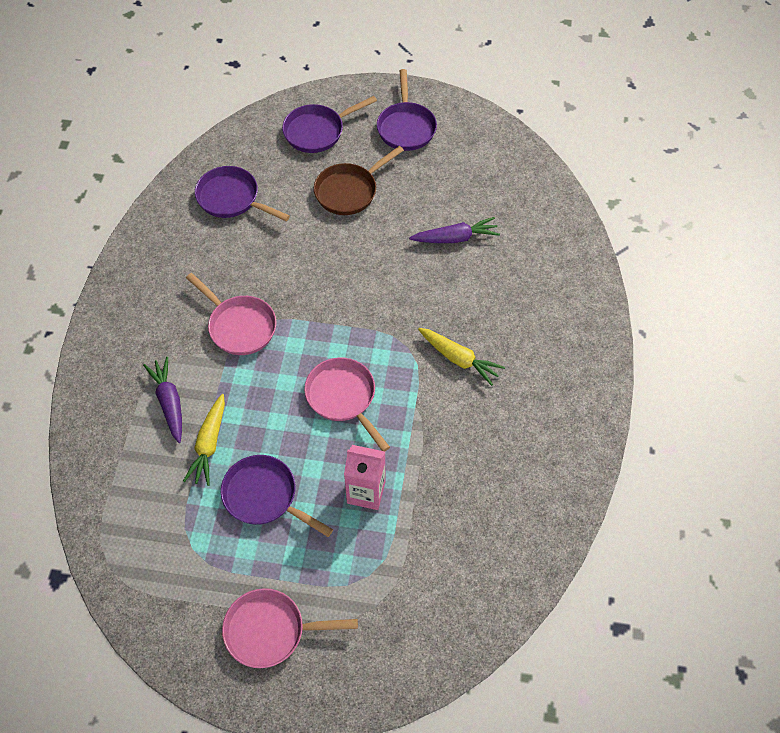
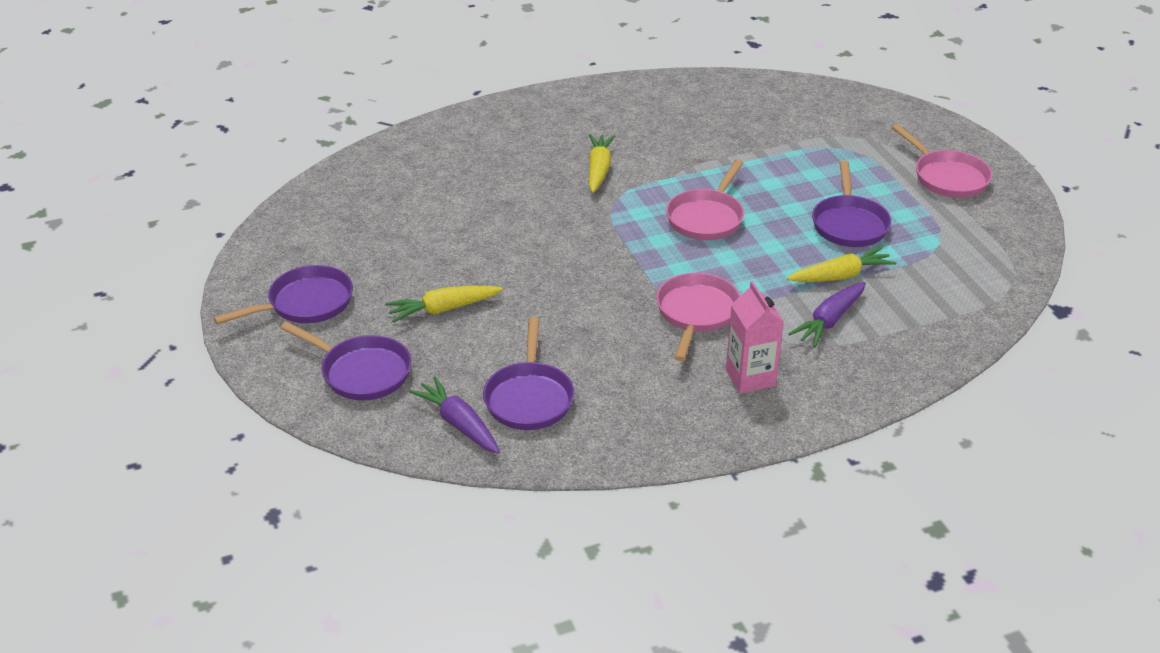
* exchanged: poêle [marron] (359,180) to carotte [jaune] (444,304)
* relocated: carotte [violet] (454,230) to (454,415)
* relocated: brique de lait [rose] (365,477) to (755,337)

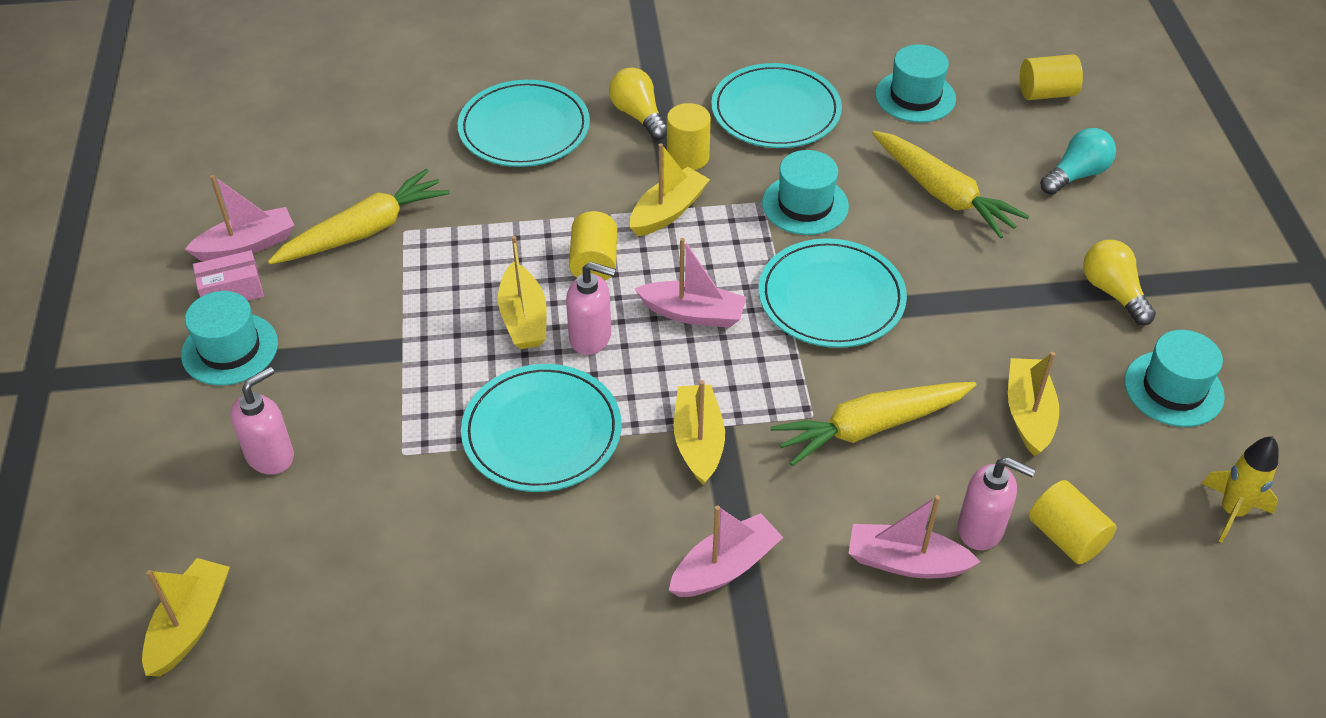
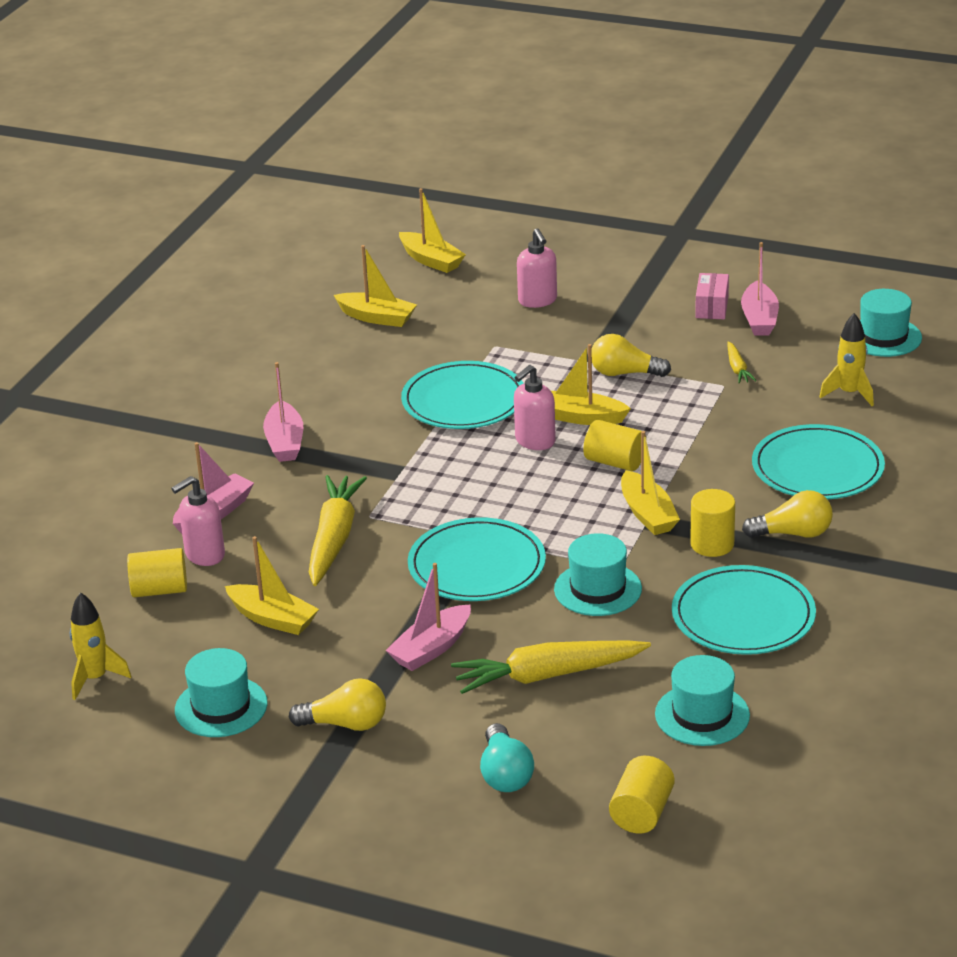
* size: carotte [jaune] (359,217) = (741,363) x0.47
* relocated: bateau [rose] (691,283) to (428,617)
* relocated: chapeau [turquoise] (229,338) to (891,323)
* relocated: bateau [jaune] (699,432) to (375,286)
* appeared: fusée [jaune] (846,359)
* appeared: ampoule [jaune] (631,355)

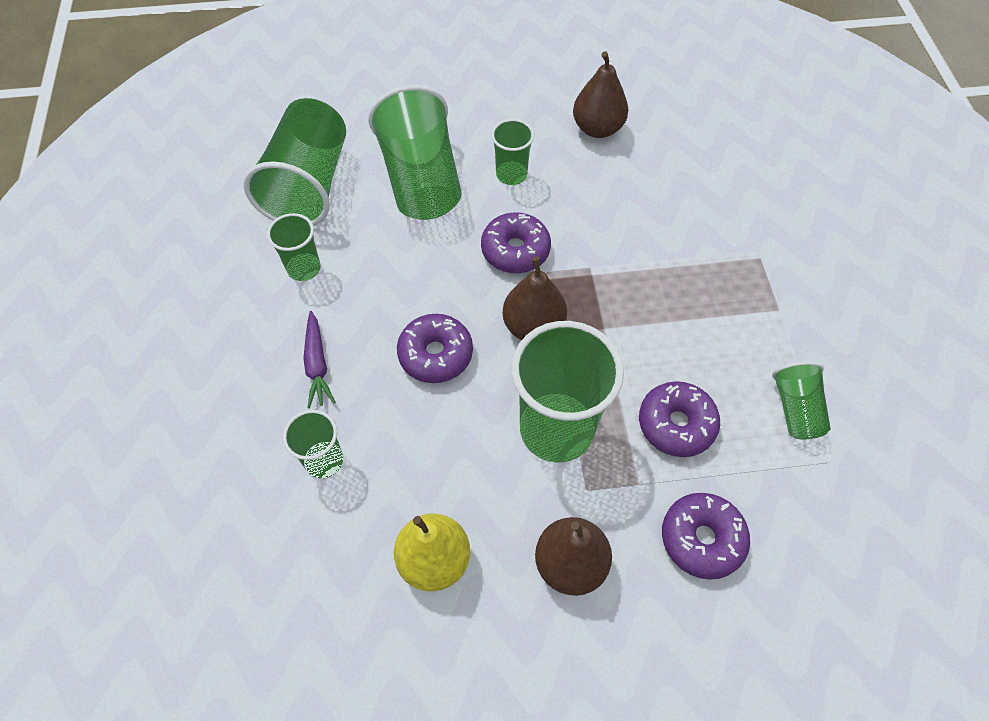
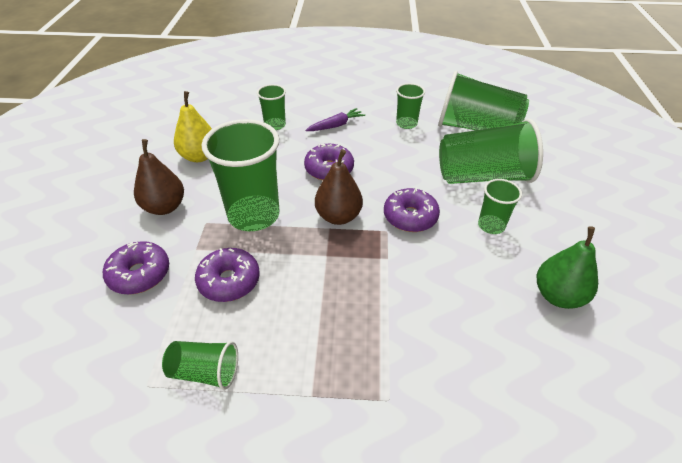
* colour: poire [marron] (600,94) to poire [vert] (567,267)
* spun: carotte [violet] (319,359) = (335,119) 150 degrees clockwise

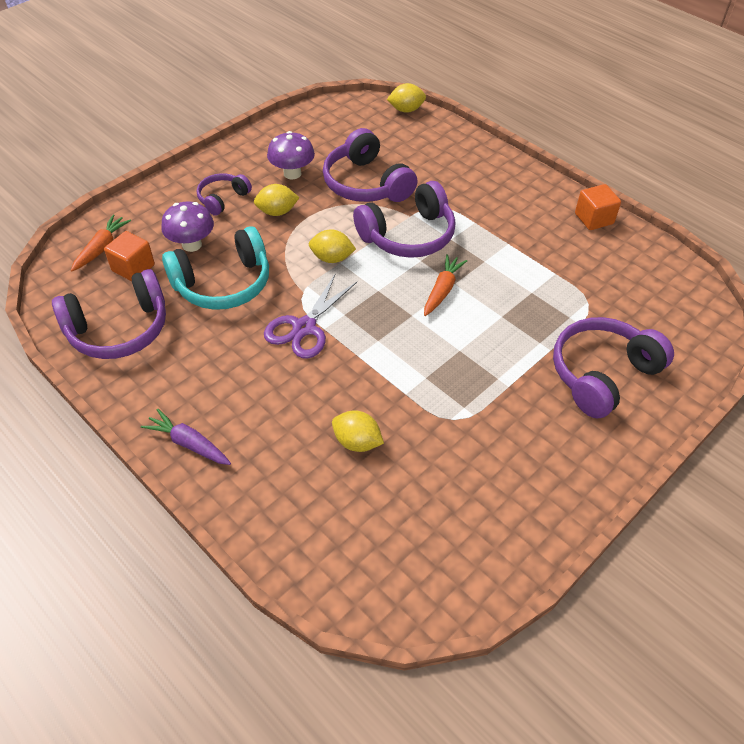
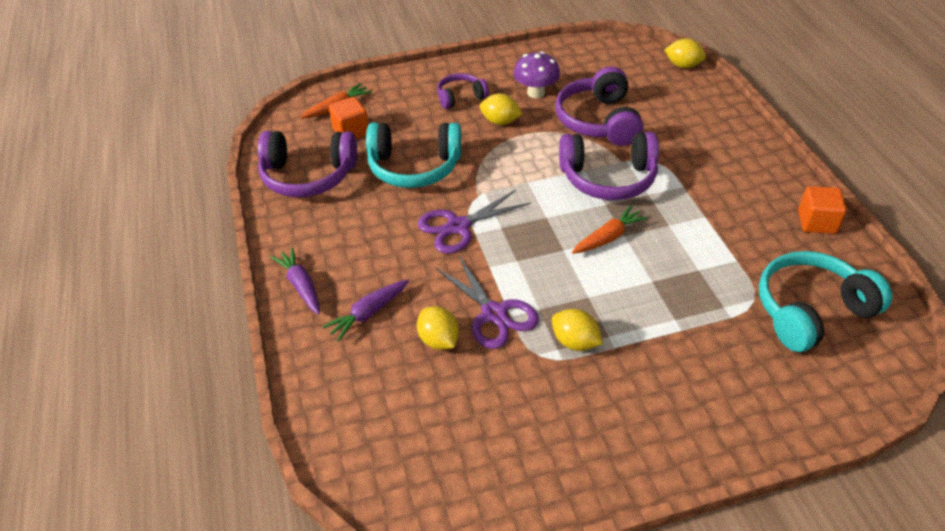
* missing: champignon [violet] (187,226)
* relocated: citron [jaune] (332,246) to (577,330)
* missing: casque audio [violet] (613,367)
* appeared: casque audio [turquoise] (825,301)
* appeared: ciseaux [violet] (487,301)
* appeared: carotte [violet] (365,310)

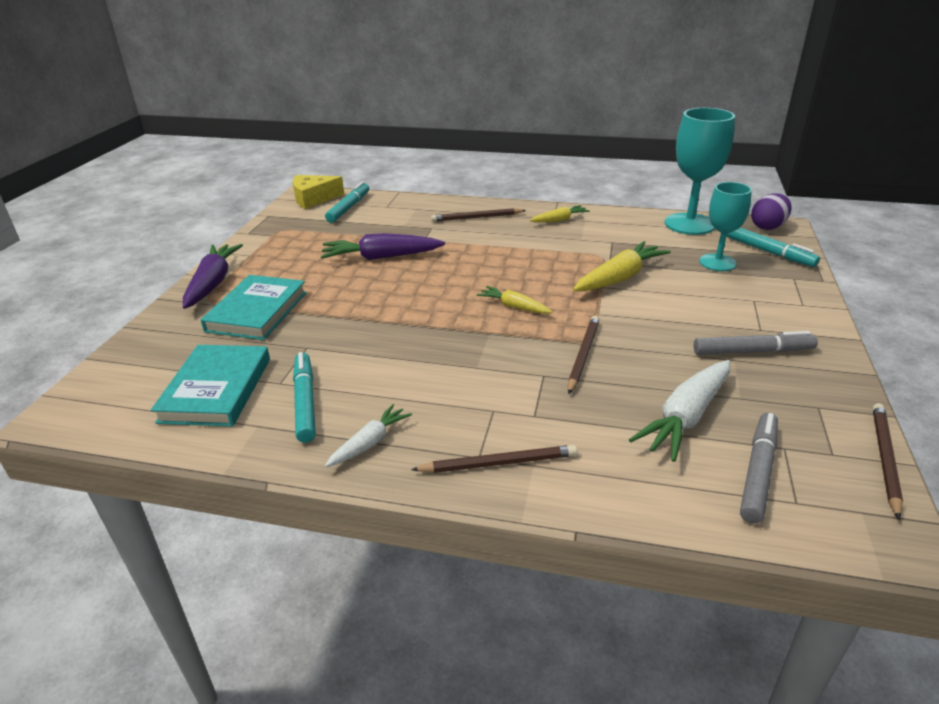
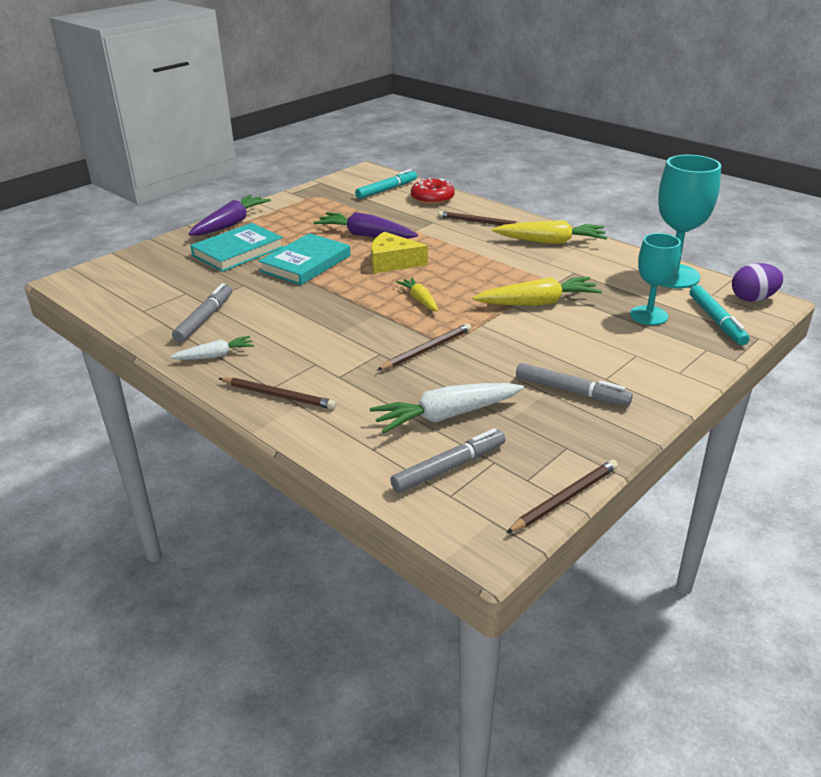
* relocated: fromage [jaune] (318,192) to (399,252)
* size: carotte [jaune] (560,214) = (549,232) x1.72
* relocated: livre [turquoise] (210,385) to (304,259)
* colour: feutre [turquoise] (304,397) to feutre [gris] (202,312)
* appeared: beignet [rouge] (433,191)

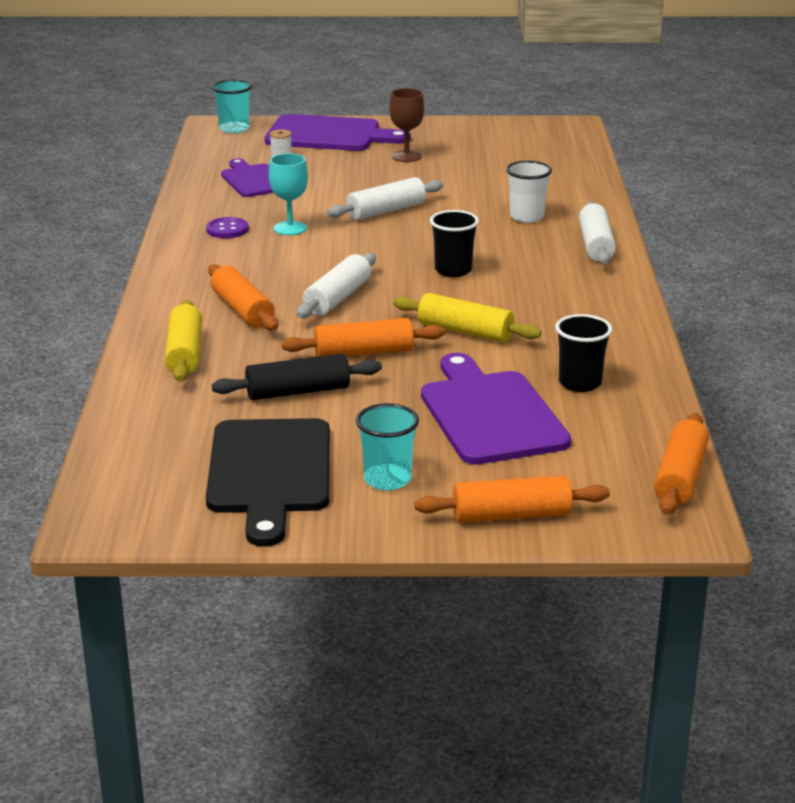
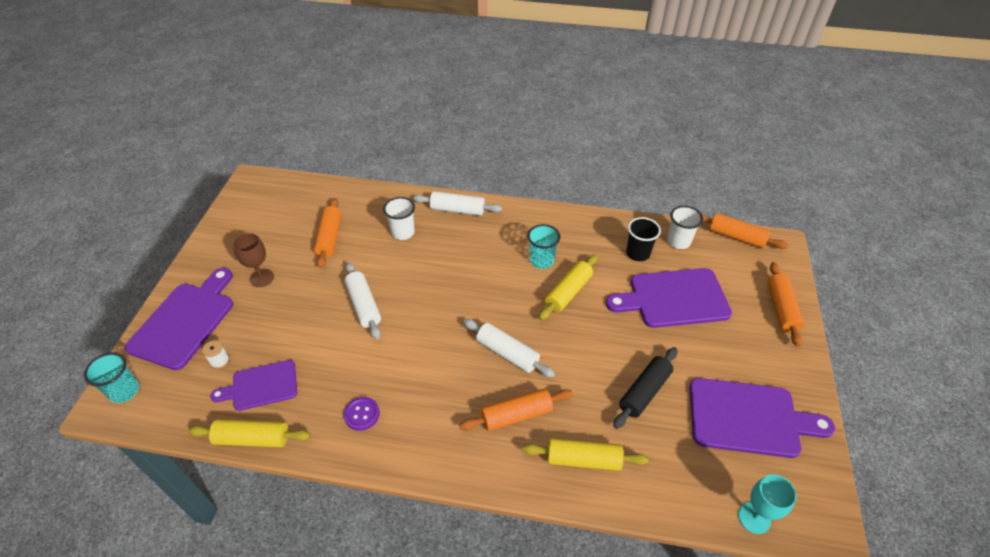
* relocated: verre à pied [turquoise] (288,194) to (767,504)
* missing: gobelet [noir] (454,243)
* relocated: rouleau à pâtisserie [orange] (363,337) to (327,233)
* spun: rouleau à pâtisserie [noir] (297,377) = (645,388) 45 degrees clockwise
* relocated: gobelet [turquoise] (387,446) to (544,246)
* colour: planche à découper [noir] (268,482) to planche à découper [violet] (762,418)
* appeared: gobelet [blanc] (685,227)
* appeared: rouleau à pâtisserie [jaune] (249,433)

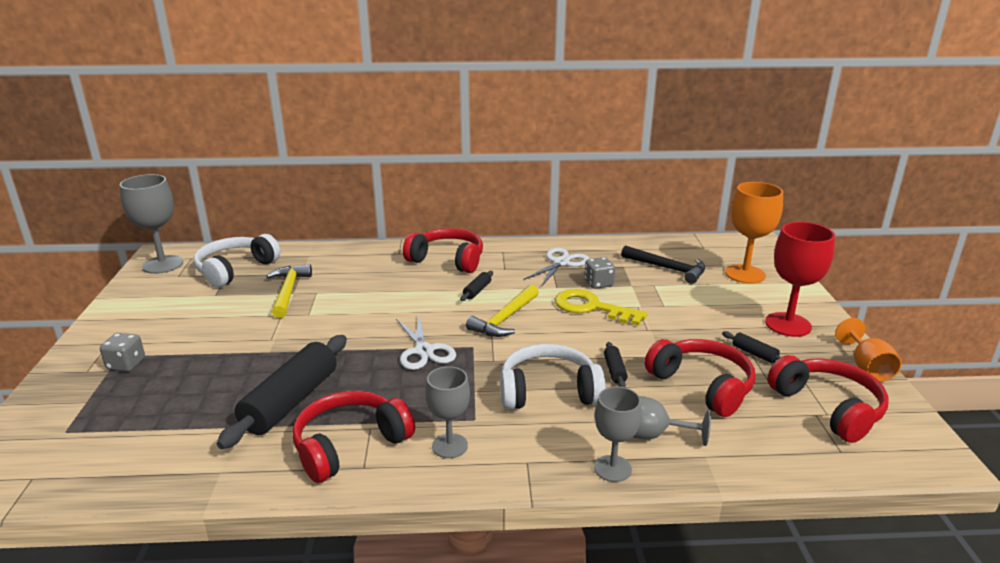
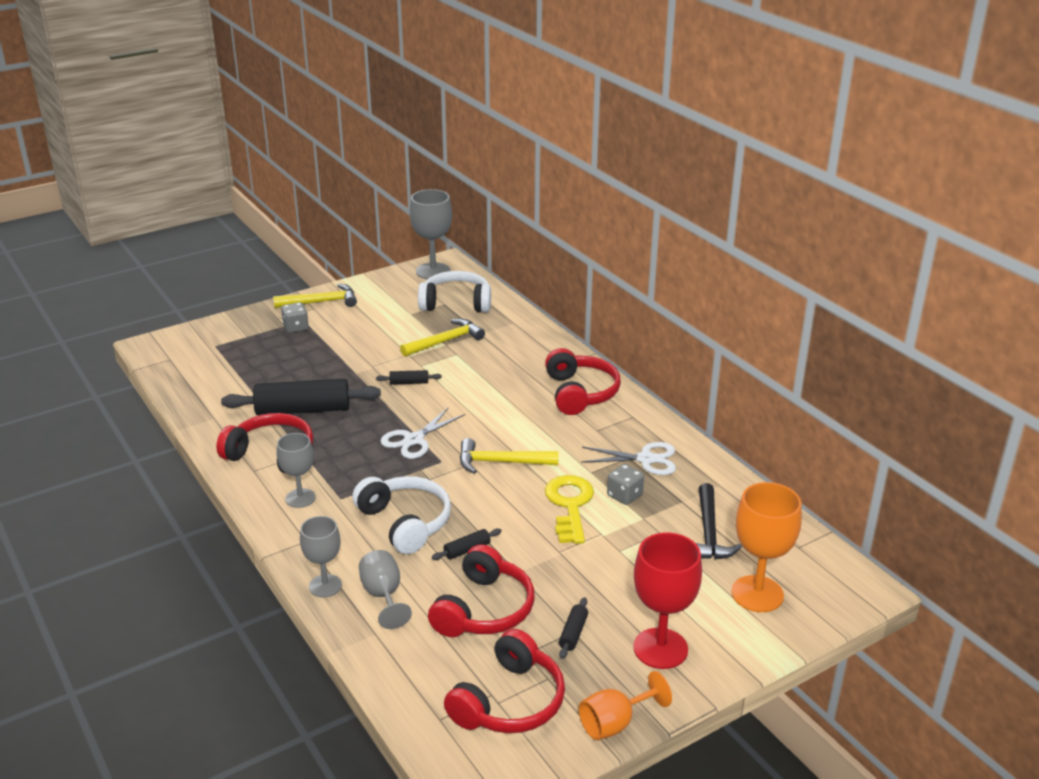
* relocated: rouleau à pâtisserie [noir] (476,286) to (409,377)
* appeared: marteau [jaune] (315,296)

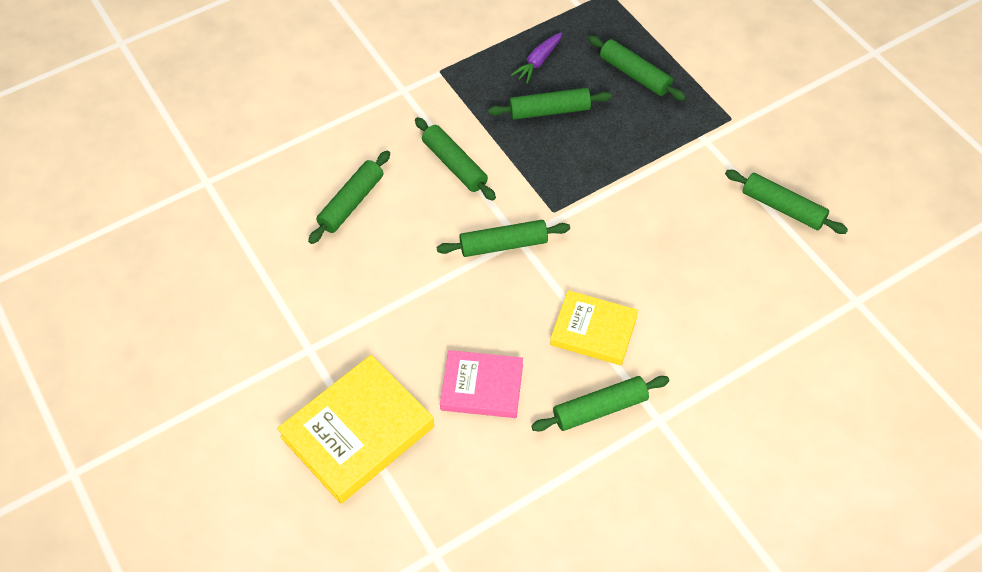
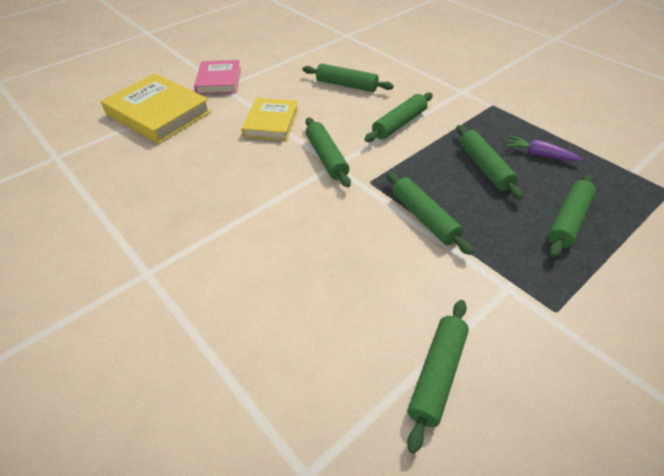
* relocated: livre [jaune] (594,327) to (270,119)
* relocated: livre [rose] (481,384) to (217,77)
* relocated: rouleau à pâtisserie [vert] (600,404) to (430,213)

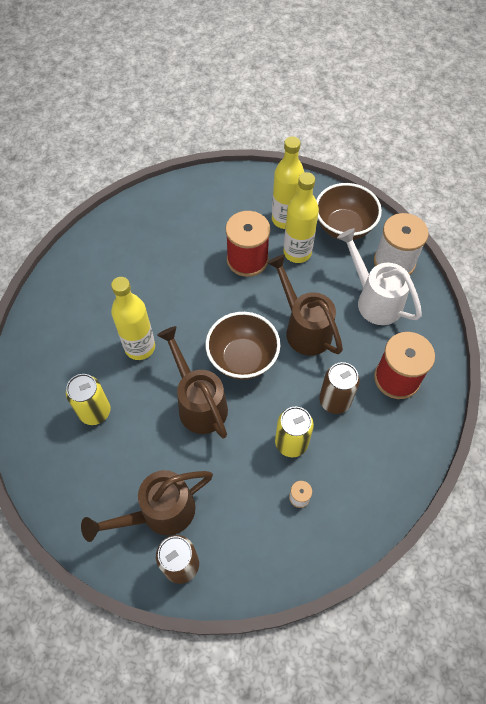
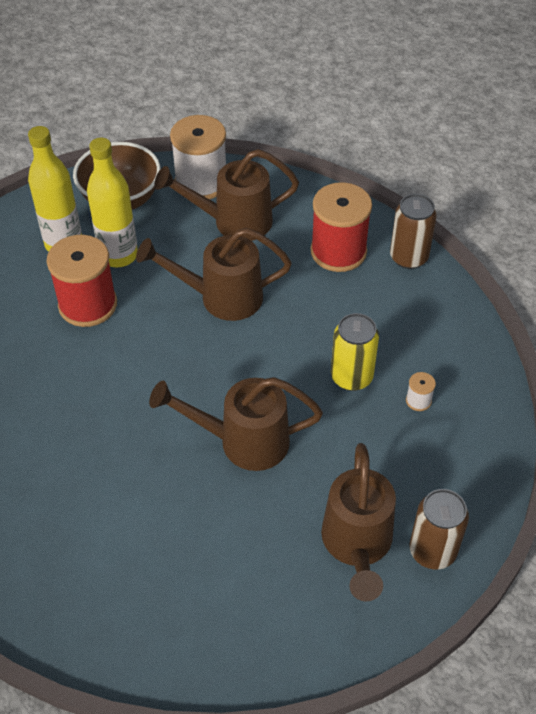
* colour: arrosoir [blanc] (379,276) to arrosoir [marron] (226,195)
* missing: bouteille [jaune] (133,318)
* missing: bol [marron] (243,346)
* relocated: canette [marron] (339,388) to (413,231)
* missing: canette [jaune] (88,399)

